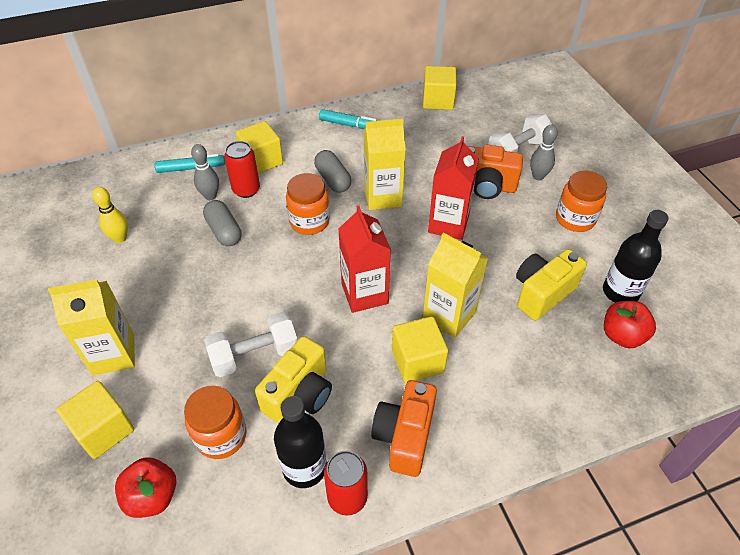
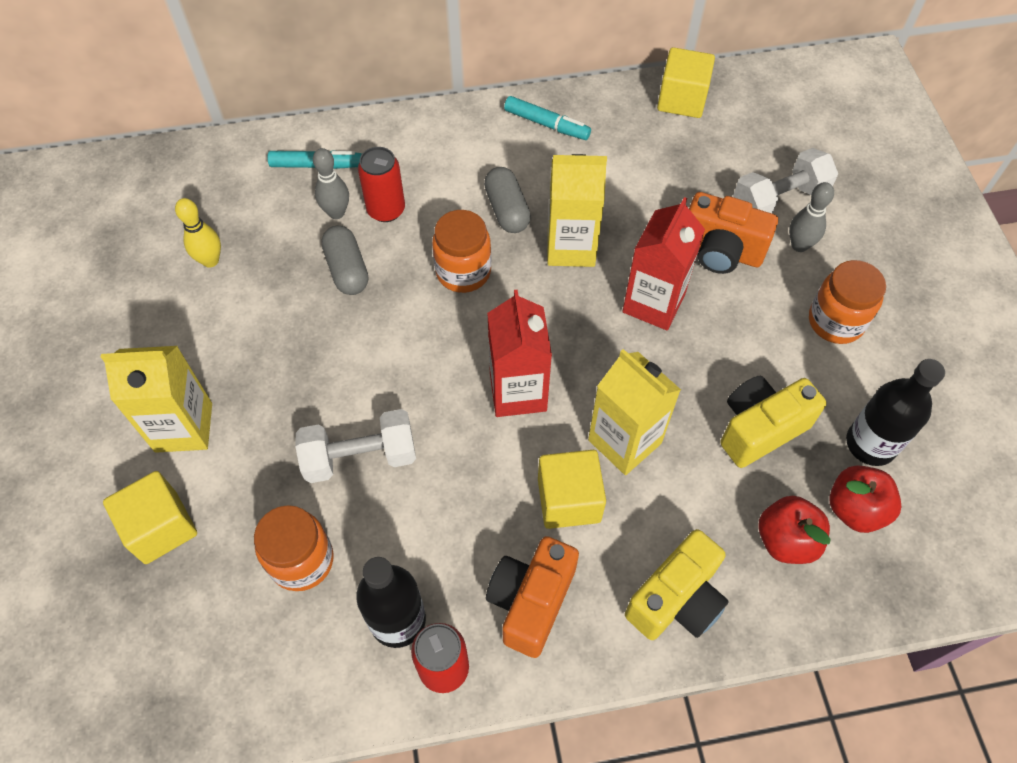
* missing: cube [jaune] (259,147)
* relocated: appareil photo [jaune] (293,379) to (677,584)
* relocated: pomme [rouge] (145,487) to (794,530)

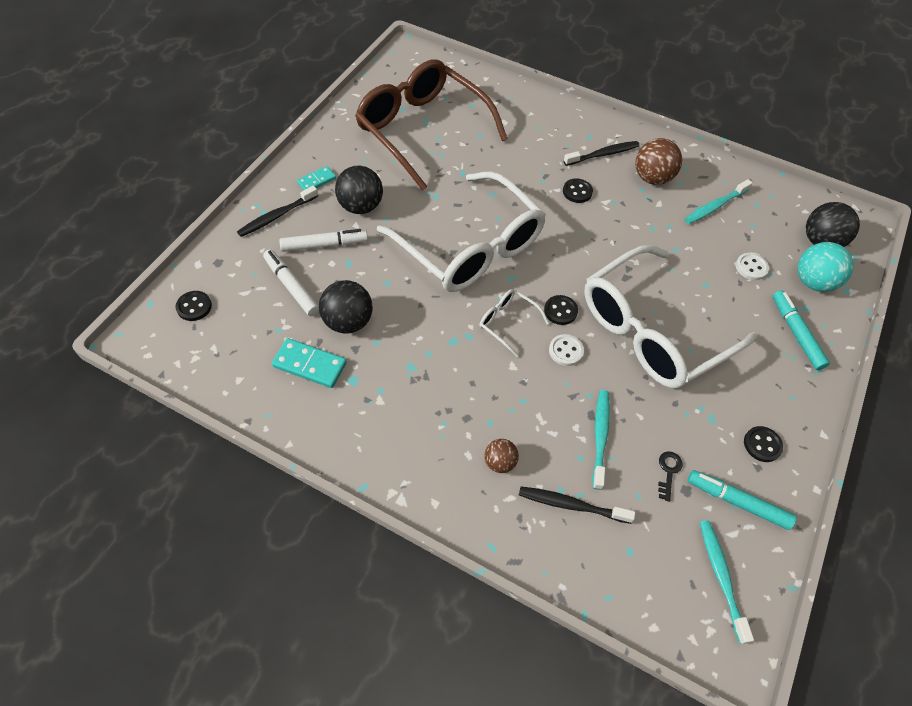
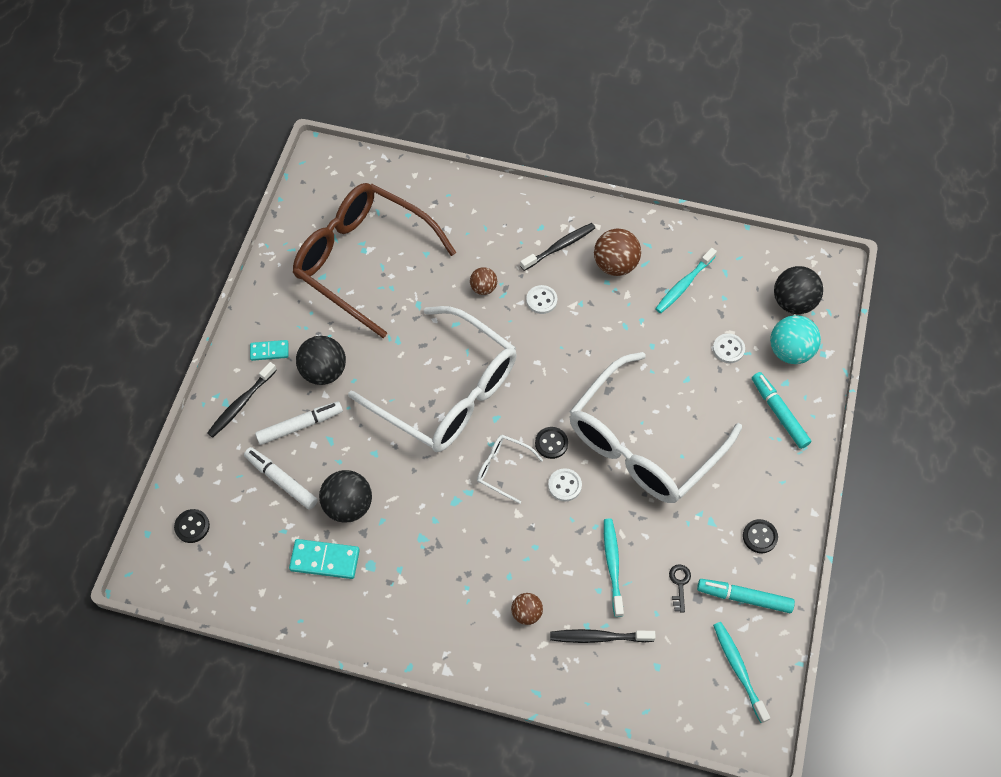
* spun: domino [turquoise] (316,178) = (269,350) 45 degrees clockwise
* colour: bouton [noir] (578,190) to bouton [blanc] (542,299)
* appeared: balle [marron] (483,281)

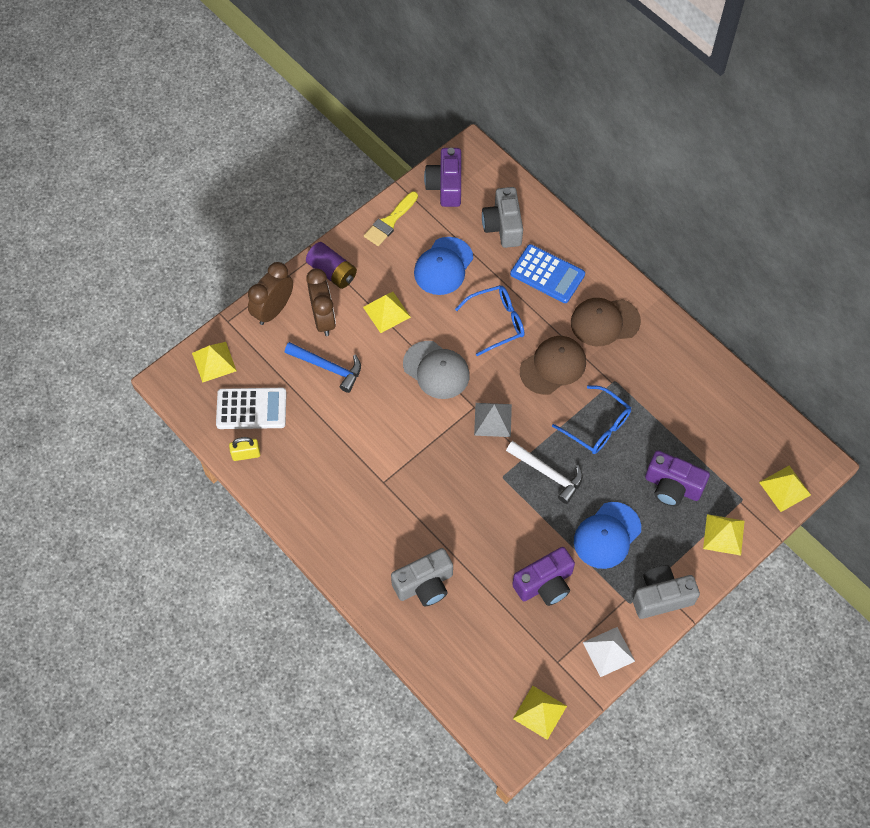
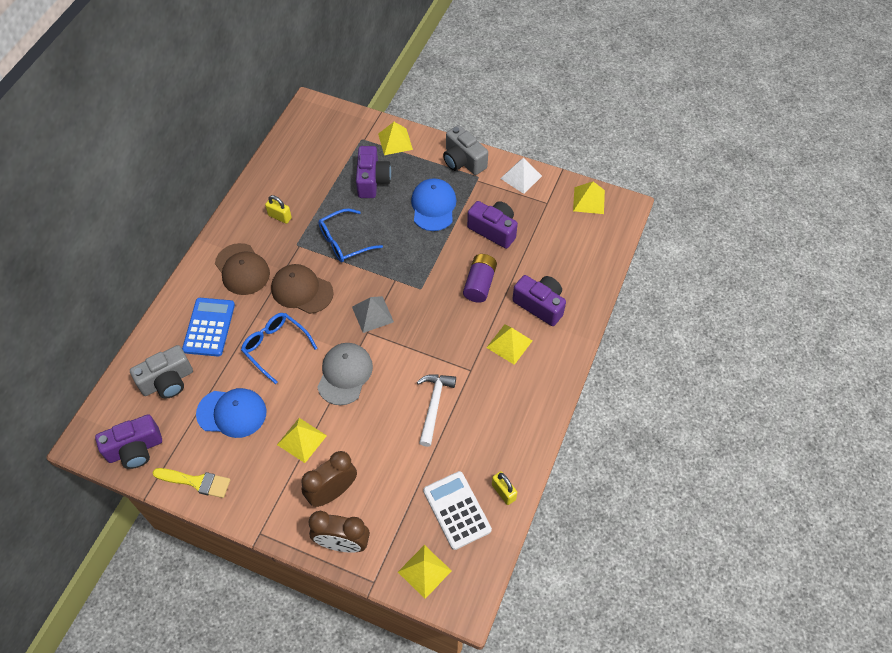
* relocated: pile [violet] (331,265) to (480,278)
* missing: marteau [bleu] (323,367)
* spun: lunettes [bleu] (591,419) = (350,235) 135 degrees counterclockwise
* relocated: marteau [blanc] (544,472) to (436,410)
* relocated: pyramide [jaune] (785,489) to (509,344)
* spun: casquette [bleu] (607,535) = (433,204) 105 degrees counterclockwise
* colour: appareil photo [gris] (422,577) to appareil photo [violet] (539,300)
* appeared: cadenas [jaune] (278,209)

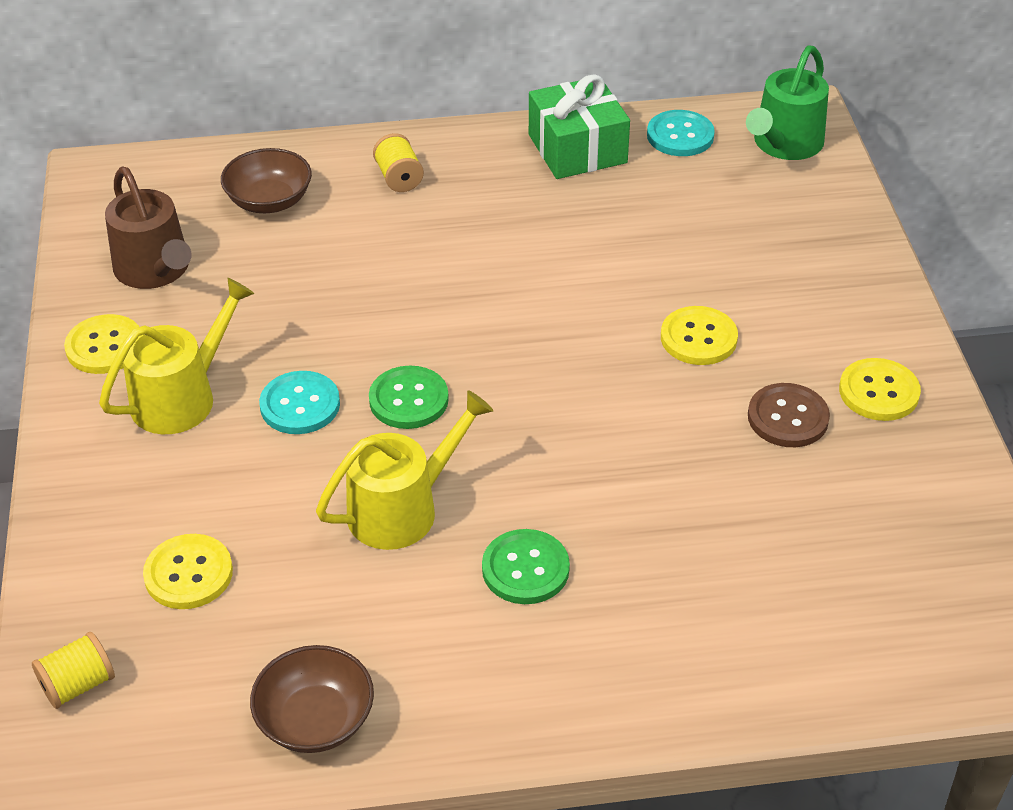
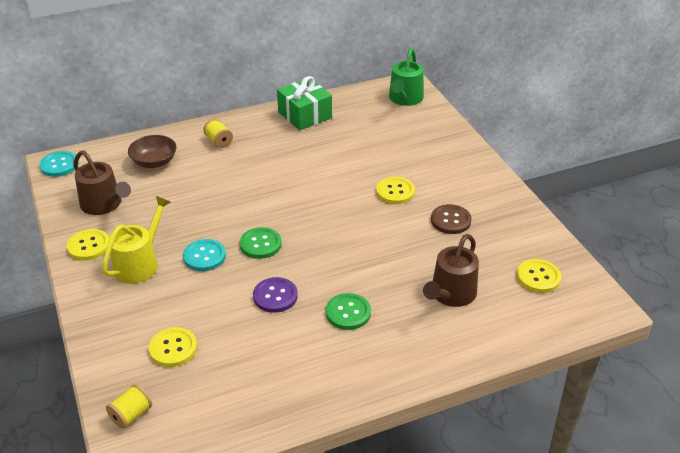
* relocated: bouton [turquoise] (681,133) to (59,164)
* relocated: bouton [jaune] (880,389) to (539,276)
* exchanged: arrosoir [jaune] (404,470) to bouton [violet] (275,295)
* missing: bol [marron] (312,699)
* appeared: arrosoir [marron] (451,270)

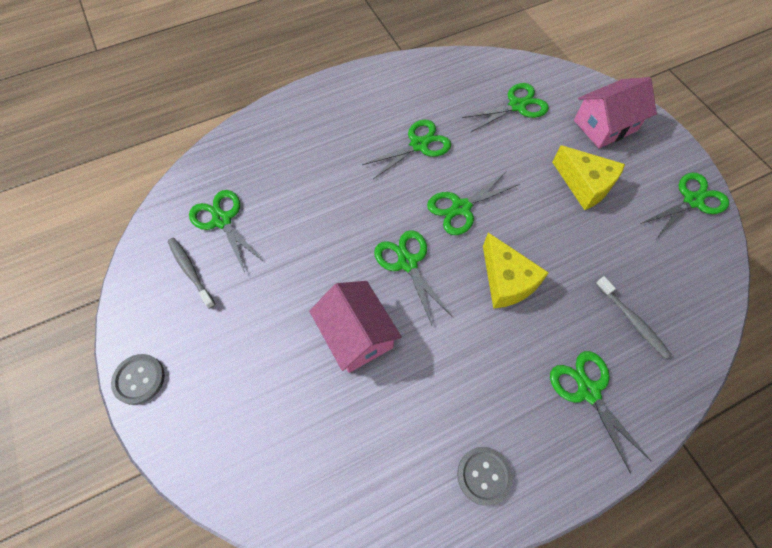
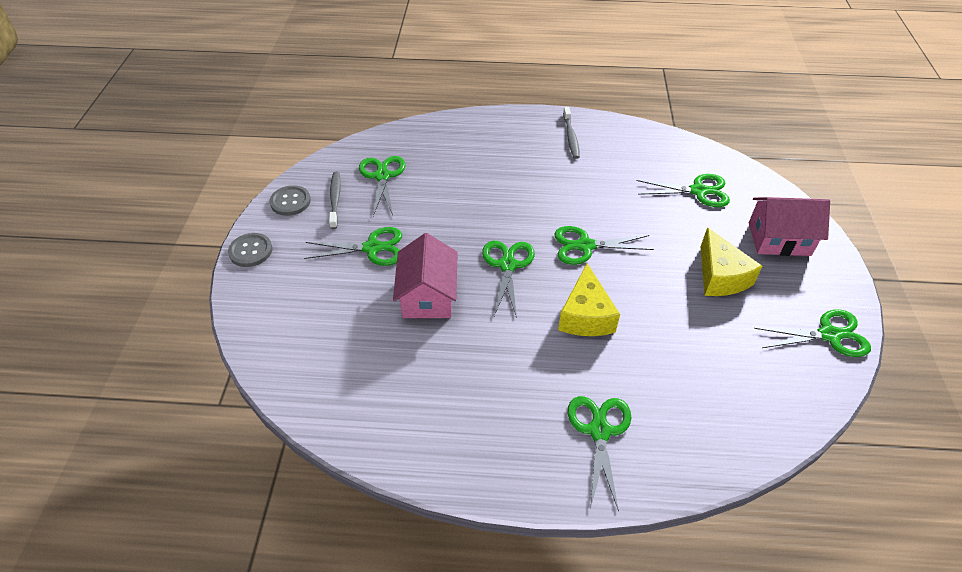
* relocated: ciseaux [vert] (406,149) to (353,246)
* relocated: brosse à dents [gris] (634,317) to (571,133)
* relocated: bouton [gris] (485,476) to (290,200)

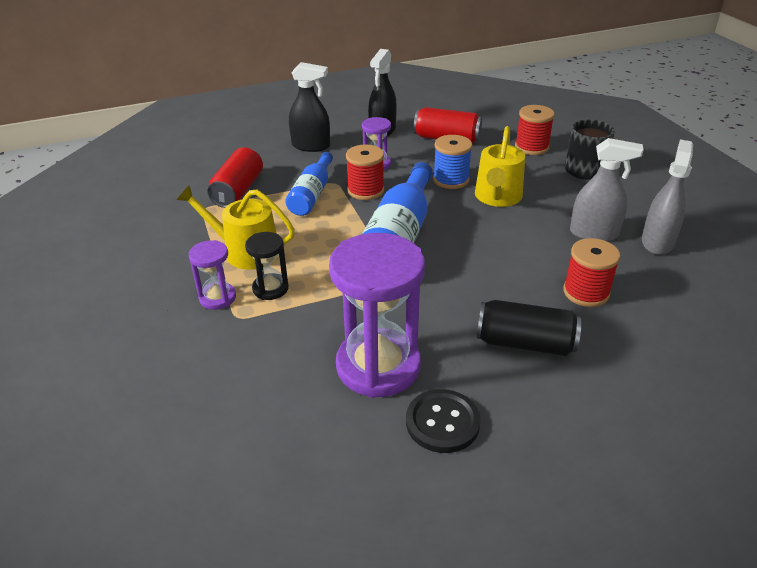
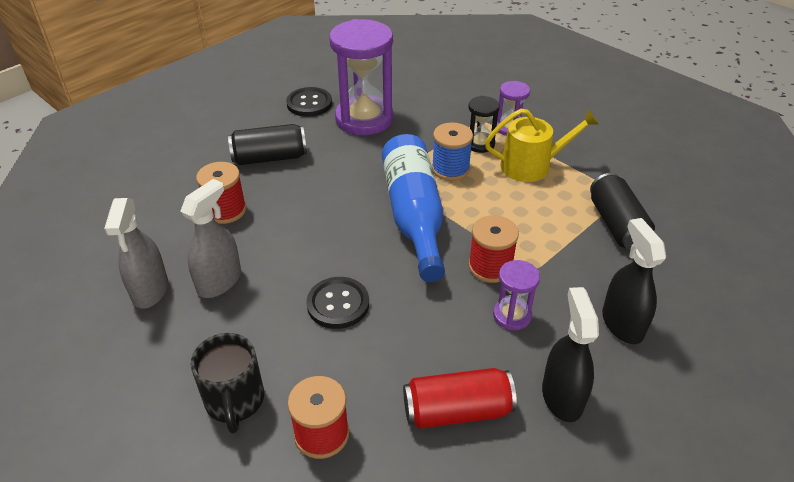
* spun: vaporisateur [noir] (309,107) = (634,281) 90 degrees clockwise
* exchanged: arrosoir [jaune] (500,166) to bouton [noir] (337,303)
* relocated: bobine [bleu] (452,162) to (452,151)
* spun: vaporisateur [gris] (607,190) = (210,238) 135 degrees clockwise
* colour: canette [rouge] (235,177) to canette [noir] (622,211)
* missing: bouteille [bleu] (309,184)

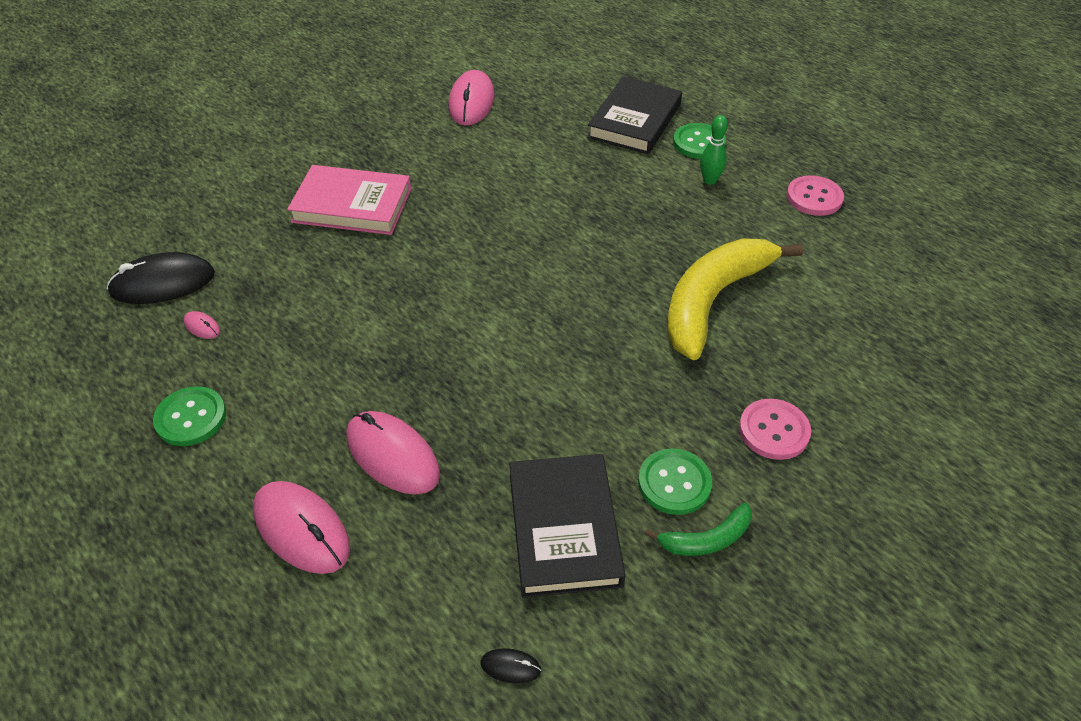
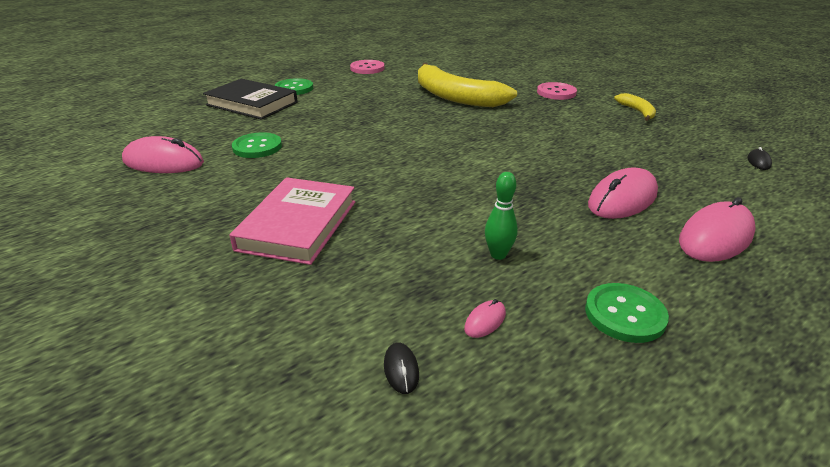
* relocated: quille [vert] (714,150) to (501,216)
* size: souris [noir] (161,278) = (401,368) x0.43
* relocated: bouton [vert] (675,481) to (257,145)
* missing: livre [noir] (567,526)
* colour: banane [vert] (698,529) to banane [jaune] (635,107)

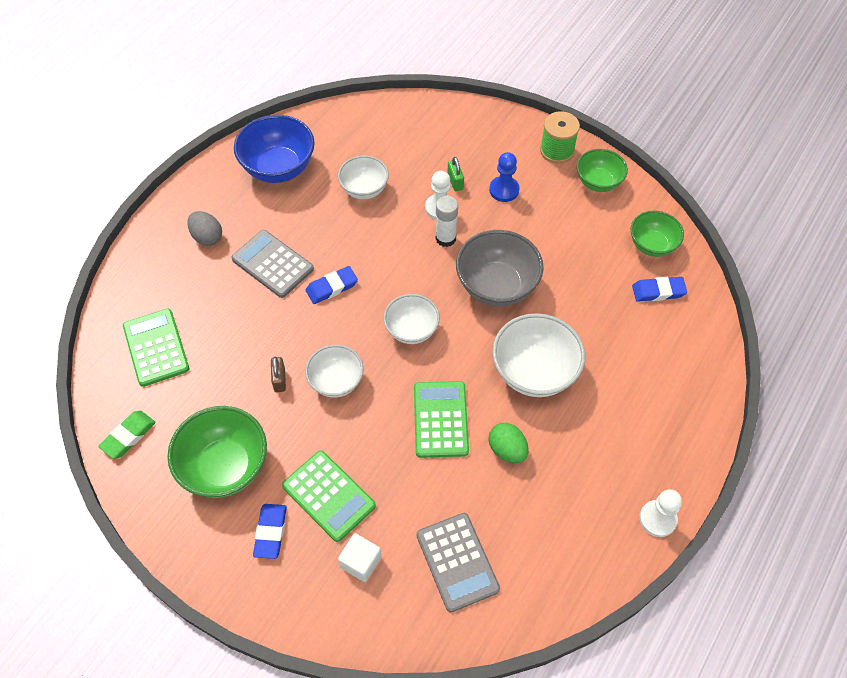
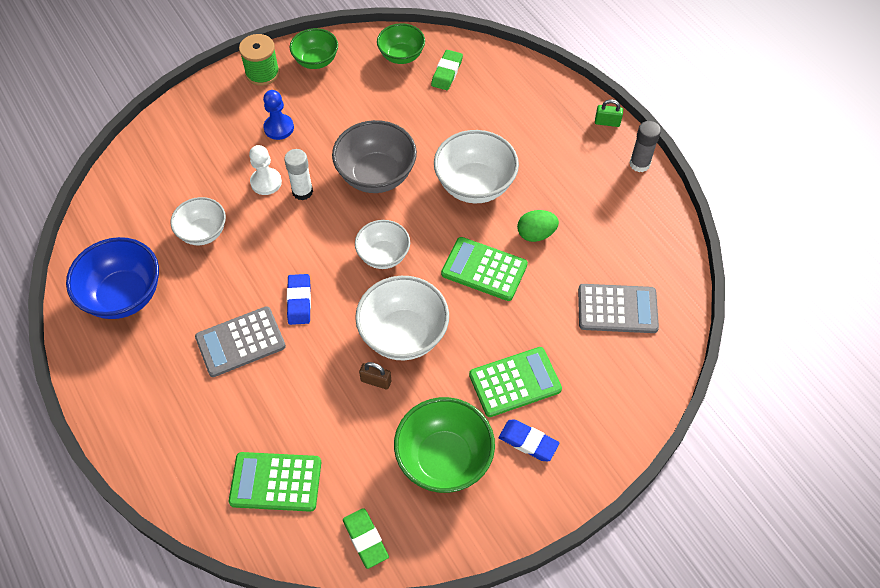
* relocated: cadenas [vert] (455,174) to (609,113)
* missing: œuf [gris] (204,228)
* colour: gomme [bleu] (659,289) to gomme [vert] (447,70)
* size: bol [blanc] (334,371) = (402,318) x1.58
* exchanged: pion [blanc] (660,513) to bâton de colle [gris] (645,146)
* missing: cube [blanc] (359,557)

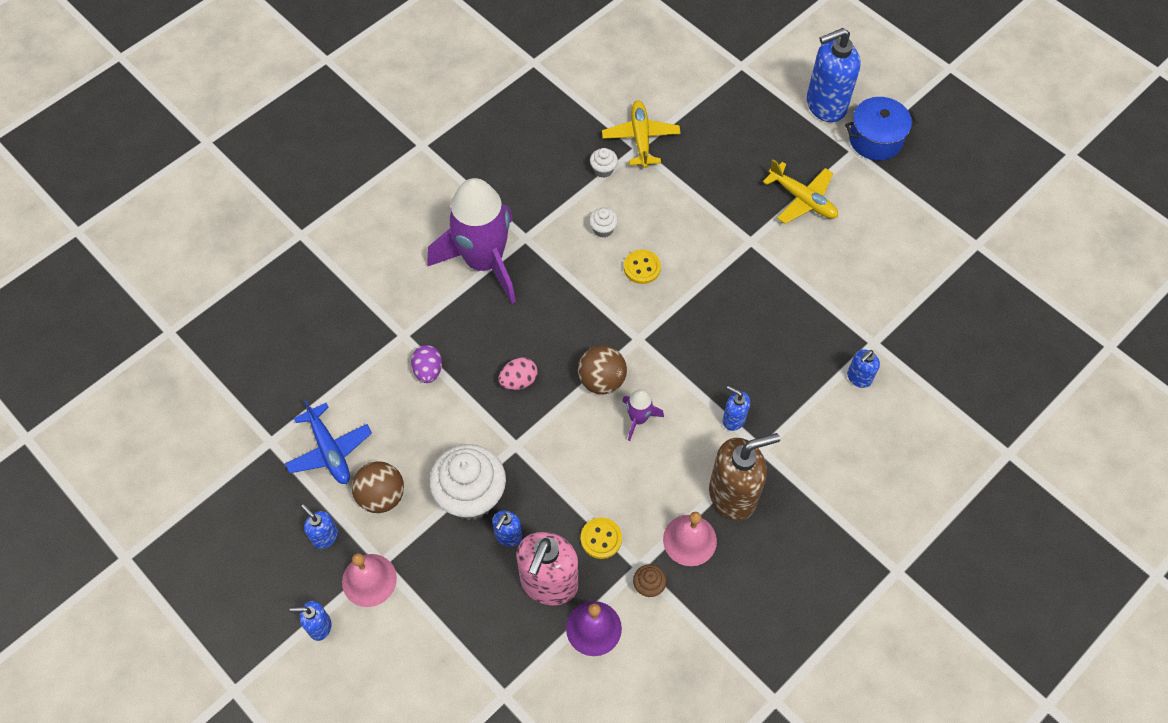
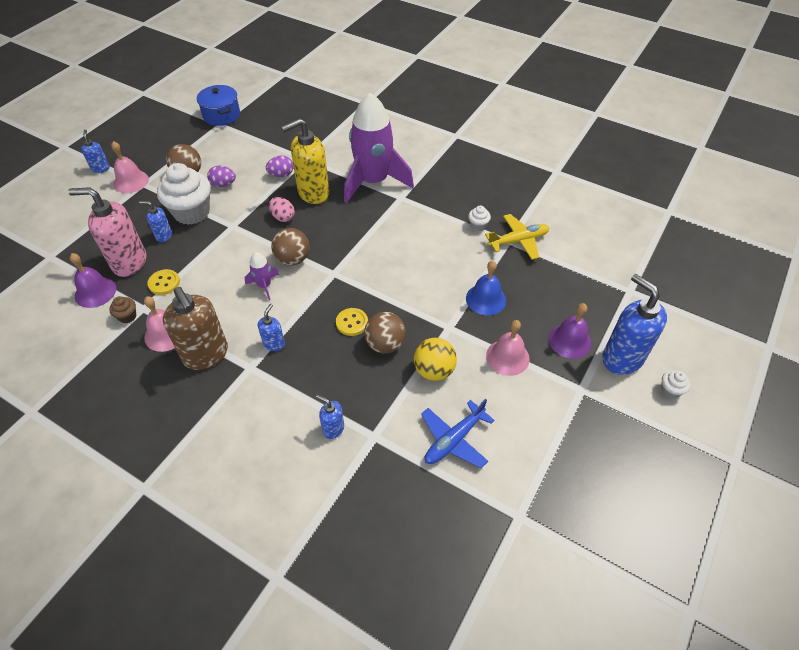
* relocated: marmite [bleu] (881,128) to (218,105)
* exchanged: avion [jaune] (800,191) to cloche [rose] (508,348)
* relocated: muffin [blanc] (603,223) to (675,384)
* relocated: bouton [jaune] (642,267) to (352,322)
* relocated: avion [bleu] (328,441) to (457,433)
* missing: distributeur de savon [bleu] (319,526)
* appeared: distributeur de savon [jaune] (305,161)
* appeared: œuf [violet] (221,176)
* appeared: cloche [bleu] (486,288)
* appeared: cloche [violet] (570,331)
* appeared: balle [marron] (385,332)
* appeared: balle [jaune] (435,359)

